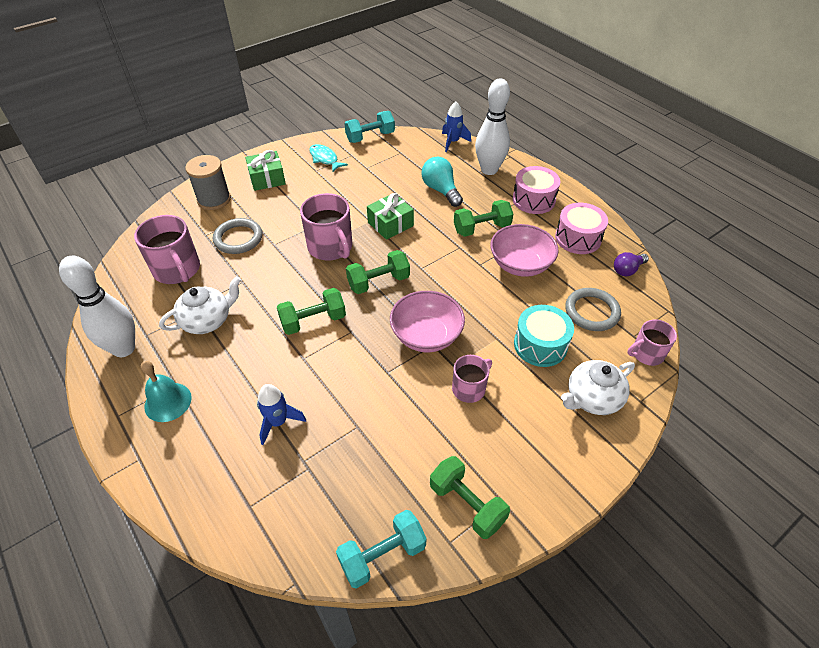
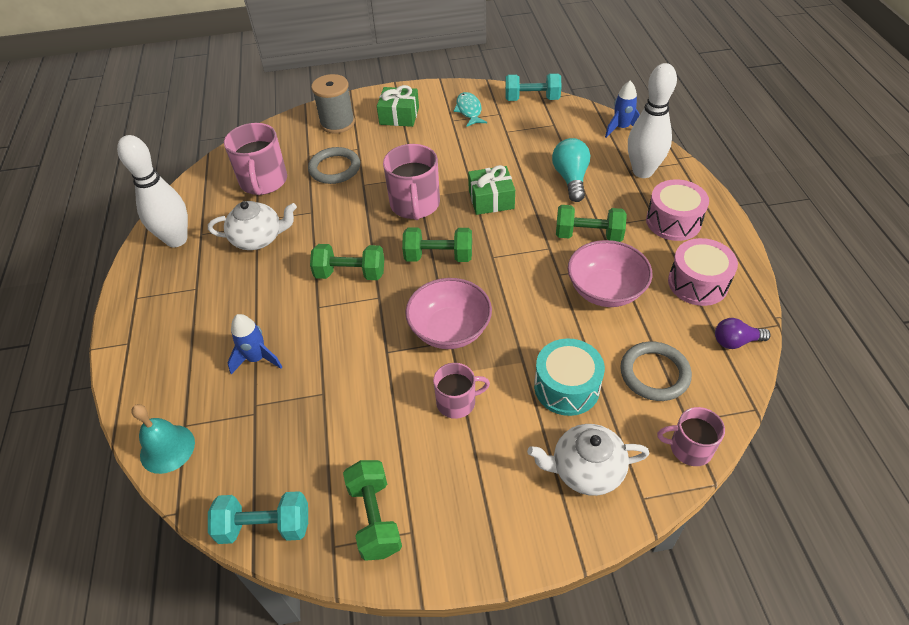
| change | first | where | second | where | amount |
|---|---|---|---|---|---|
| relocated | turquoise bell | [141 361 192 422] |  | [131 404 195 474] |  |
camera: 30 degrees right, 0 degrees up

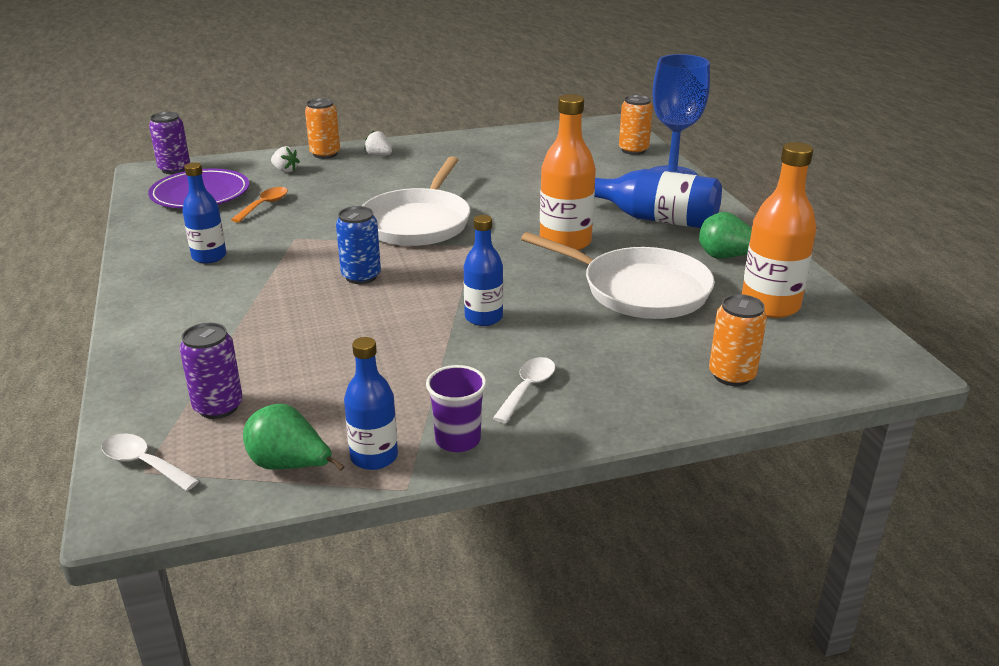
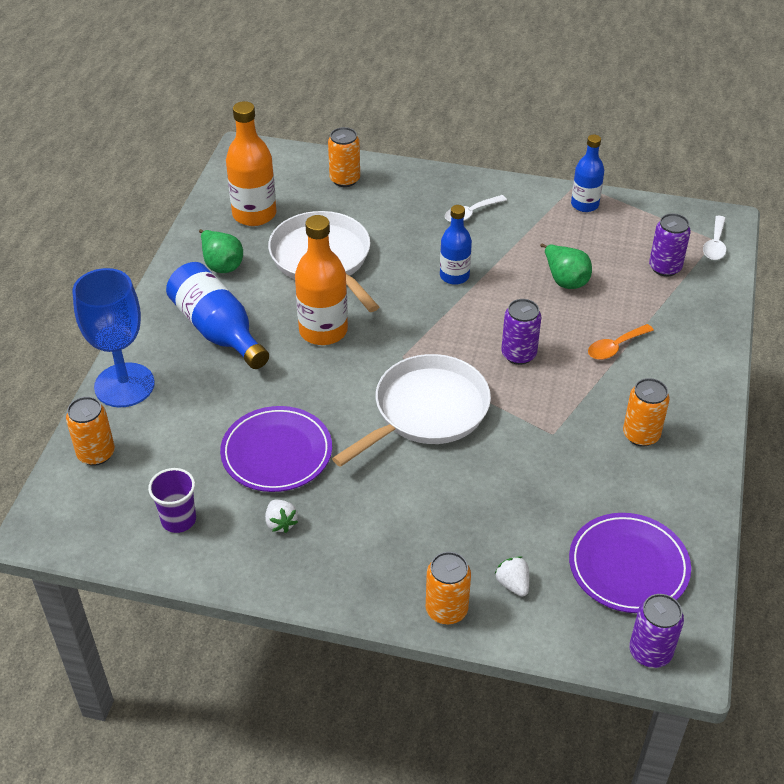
| change | first | where | second | where | amount |
|---|---|---|---|---|---|
| appeared |  |  | purple plate | [220 406 332 492] |  |
| relocated | orange spoon | [231 187 288 223] |  | [588 324 654 360] |  |
| relocated | green pear | [243 404 345 471] |  | [540 243 592 289] |  |
| relocated | white strawberry | [364 131 392 156] |  | [265 500 298 533] |  |
| relocated | purple cup | [426 365 487 452] |  | [148 468 196 533] |  |
| exchanged | blue bottle | [182 162 227 263] | orange can | [623 378 670 447] |  |
| colour | blue can | [336 206 381 284] | purple can | [501 299 541 365] |  |
| spun | white spoon | [102 433 199 491] |  | [703 216 726 260] | 45 degrees clockwise |
camera: 150 degrees left, 15 degrees up

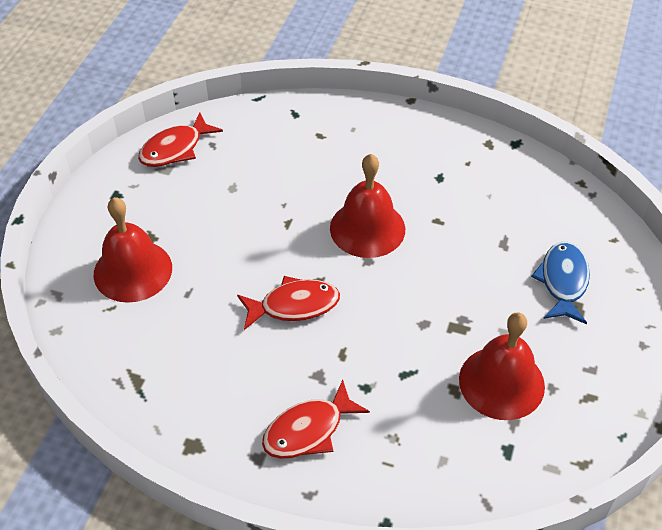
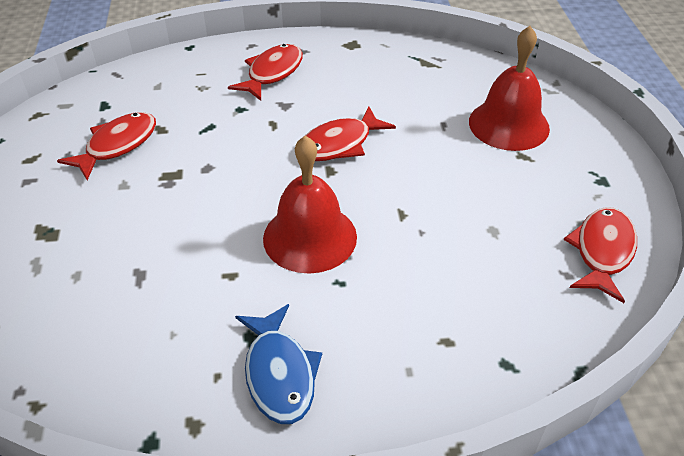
| change | first | where | second | where | amount |
|---|---|---|---|---|---|
| relocated | blue fish | [531 241 590 324] |  | [235 304 322 424] |  |
| exchanged | red bell | [459 312 545 420] | red fish | [57 112 156 180] |  |
camera: 155 degrees right, 5 degrees down

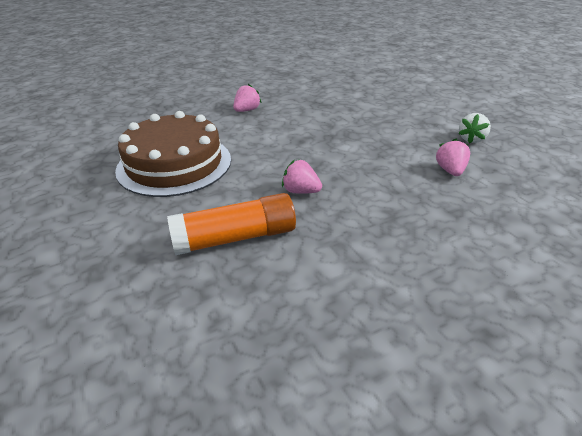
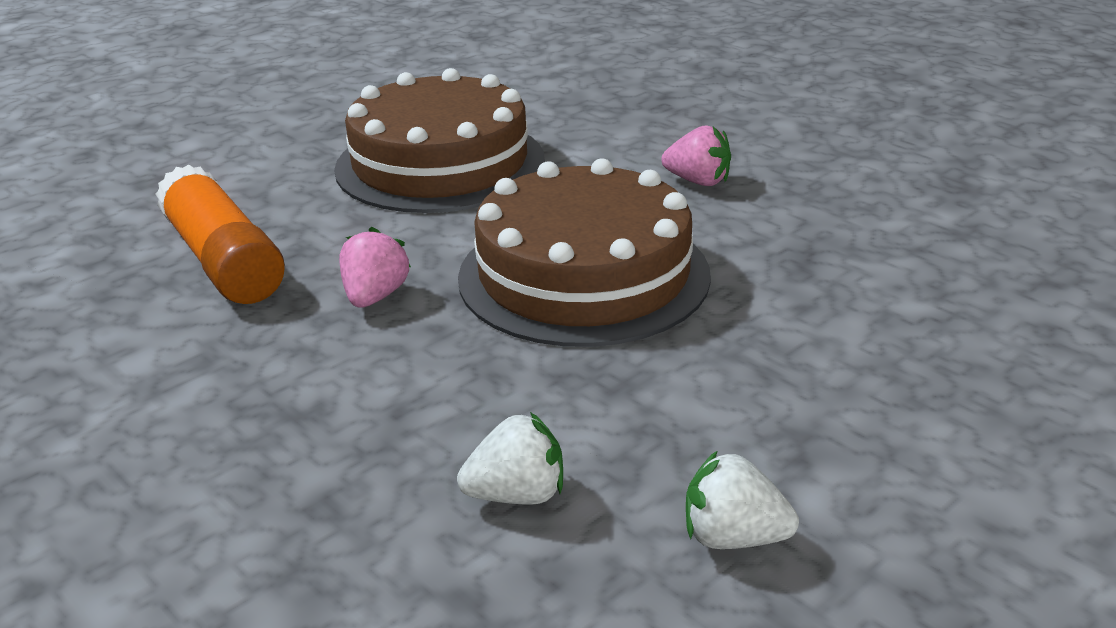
| change | first | where | second | where | amount |
|---|---|---|---|---|---|
| appeared |  |  | brown cake | [458 158 711 347] |  |
| colour | pink strawberry | [436 139 470 176] | white strawberry | [457 412 563 504] |  |
camera: 75 degrees right, 5 degrees down

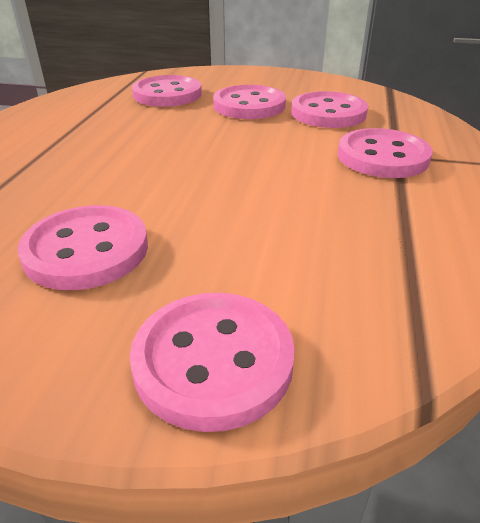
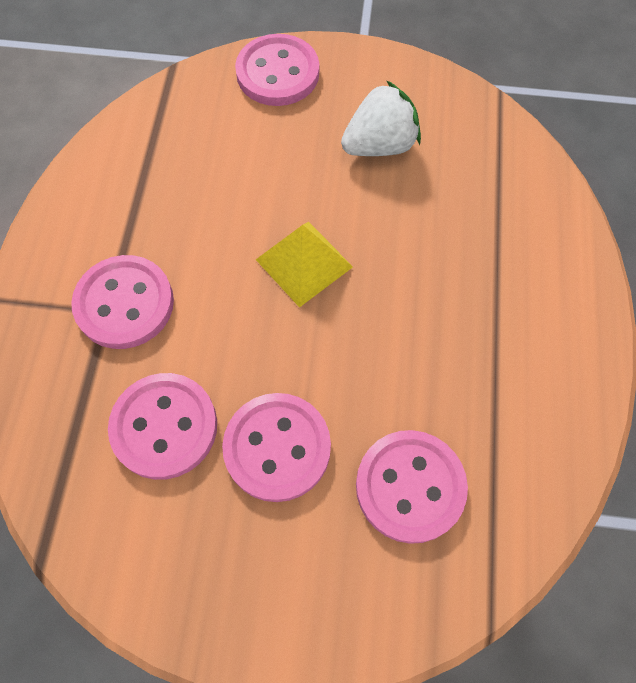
| change | first | where | second | where | amount |
|---|---|---|---|---|---|
| appeared |  |  | yellow pyramid | [256 222 353 308] |  |
| exchanged | pink button | [18 205 148 290] | white strawberry | [341 80 421 156] |  |
camera: 175 degrees right, 30 degrees up

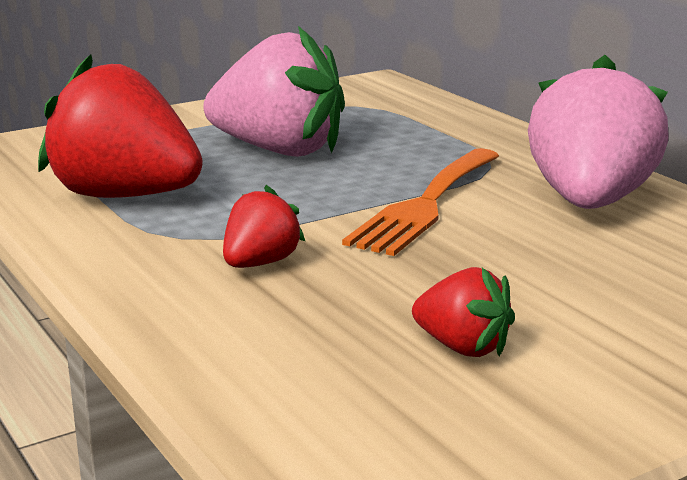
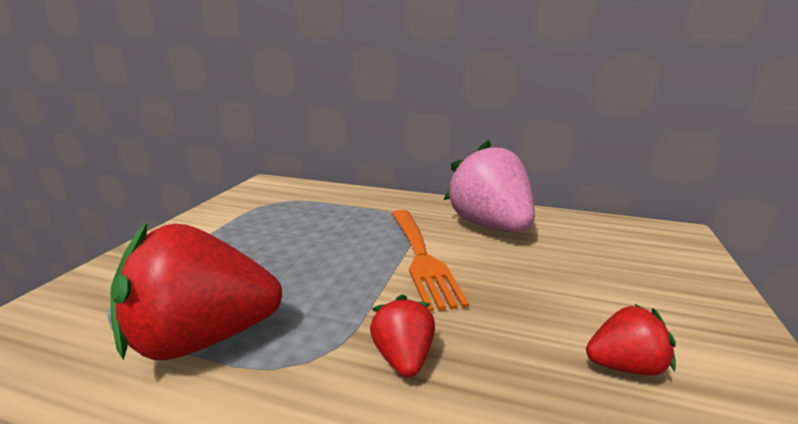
| change | first | where | second | where | amount |
|---|---|---|---|---|---|
| missing | pink strawberry | [203 26 345 157] |  |  |  |
camera: 40 degrees left, 0 degrees up

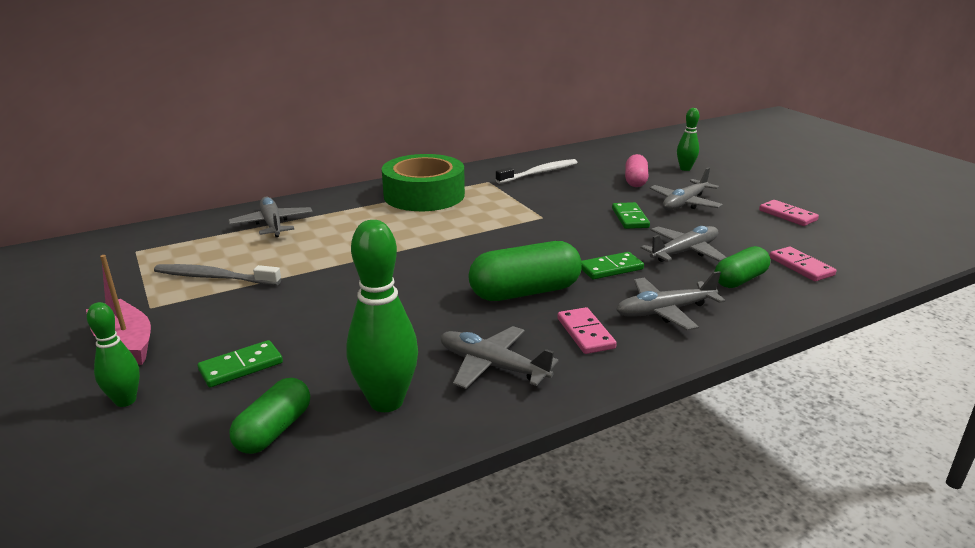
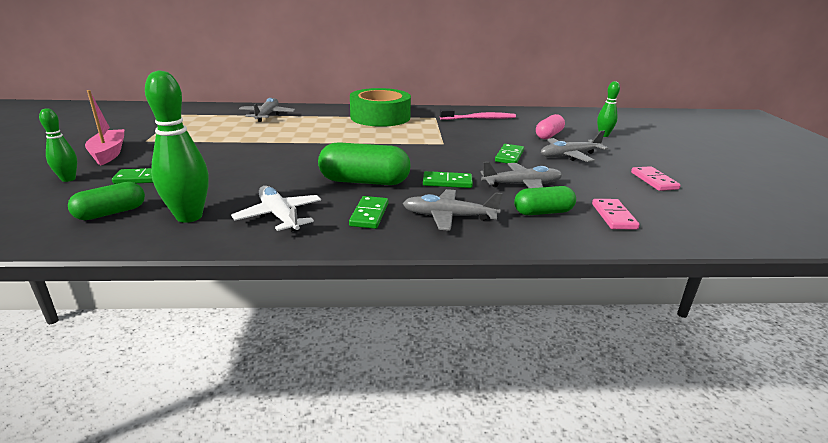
| change | first | where | second | where | amount |
|---|---|---|---|---|---|
| missing | grey toothbrush | [154 264 281 285] |  |  |  |
| colour | grey plane | [441 326 558 389] | white plane | [231 186 321 232] |  |
| colour | white toothbrush | [496 159 577 184] | pink toothbrush | [440 109 516 120] |  |
| colour | pink domino | [557 307 617 354] | green domino | [349 196 388 229] |  |
camera: 25 degrees right, 0 degrees up

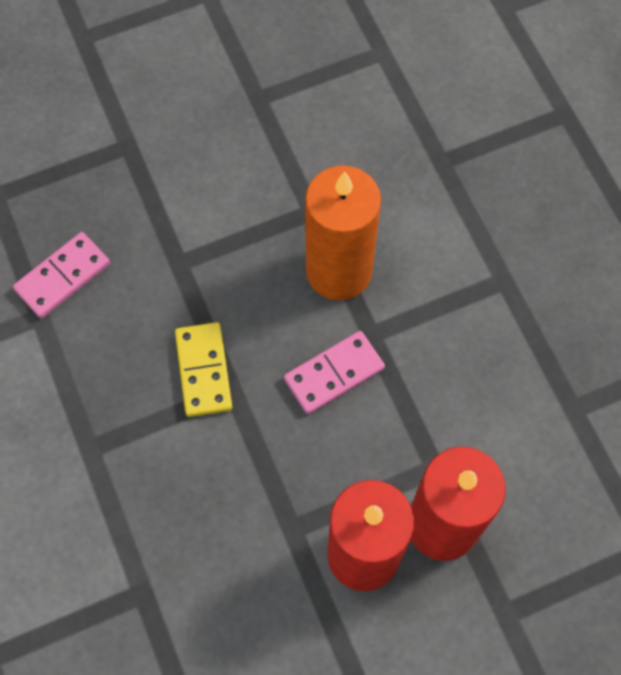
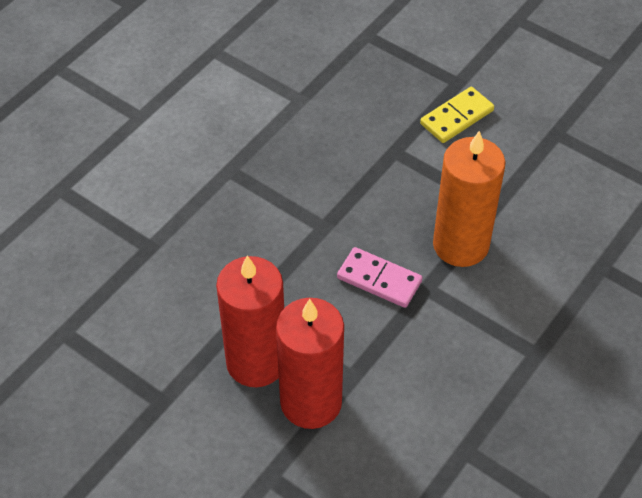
| change | first | where | second | where | amount |
|---|---|---|---|---|---|
| missing | pink domino | [13 232 110 319] |  |  |  |
| relocated | yellow domino | [175 322 232 417] |  | [420 87 494 143] |  |
camera: 60 degrees right, 15 degrees down

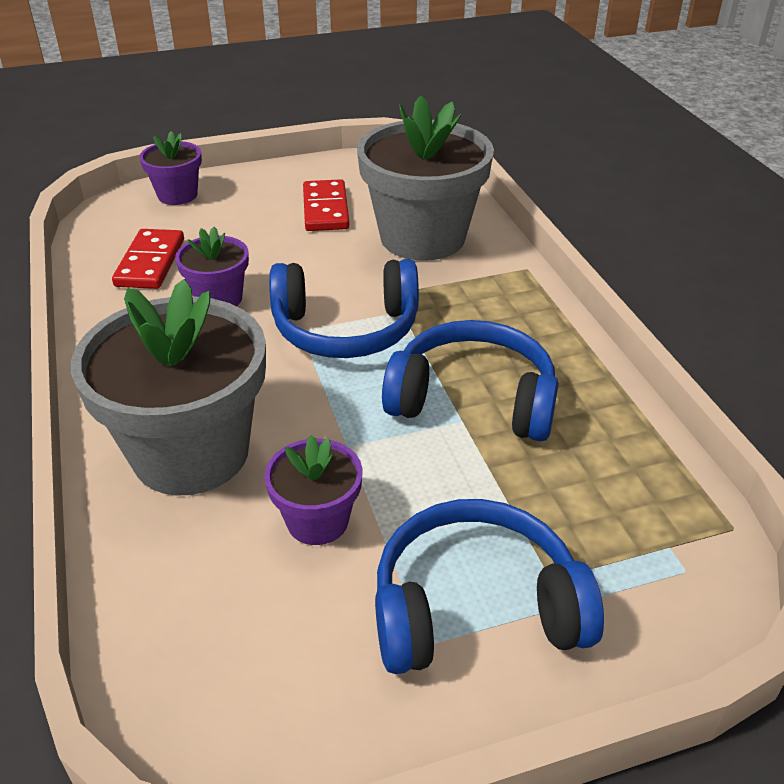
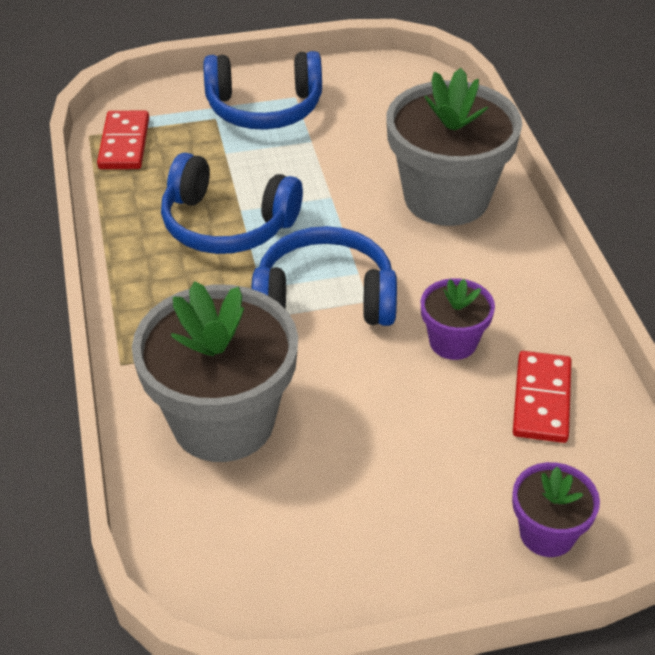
| change | first | where | second | where | amount |
|---|---|---|---|---|---|
| missing | purple flower pot | [264 435 363 545] |  |  |  |
| relocated | red domino | [303 179 349 231] |  | [97 111 149 169] |  |
camera: 175 degrees left, 5 degrees up

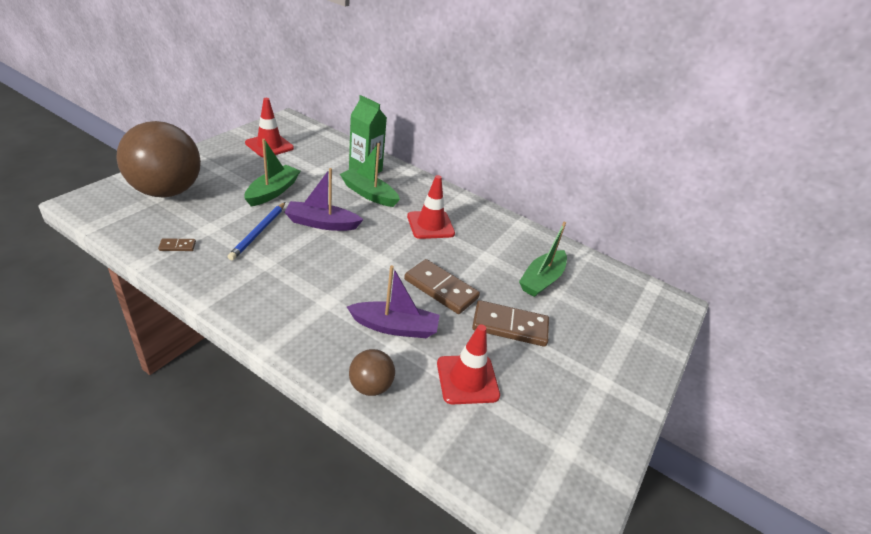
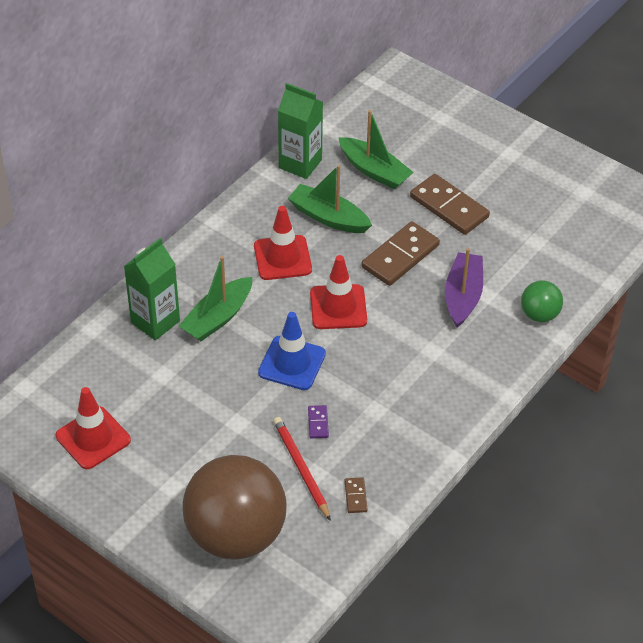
| change | first | where | second | where | amount |
|---|---|---|---|---|---|
| appeared |  |  | red pencil | [273 417 331 521] |  |
| appeared |  |  | green carton | [278 83 323 179] |  |
| relocated | green boat | [245 139 300 206] |  | [288 165 372 233] |  |
| relocated | red traffic cone | [437 324 500 404] |  | [310 255 367 329] |  |
| exchanged | blue pencil | [228 202 285 260] | purple domino | [308 405 329 438] |  |
| exchanged | purple boat | [284 168 364 231] | blue traffic cone | [258 312 326 390] |  |
| colour | brown ball | [349 349 395 396] | green ball | [521 281 563 322] |  |
| spun | brown domino | [472 300 549 347] |  | [410 174 490 235] | 60 degrees counterclockwise |
camera: 80 degrees left, 10 degrees up

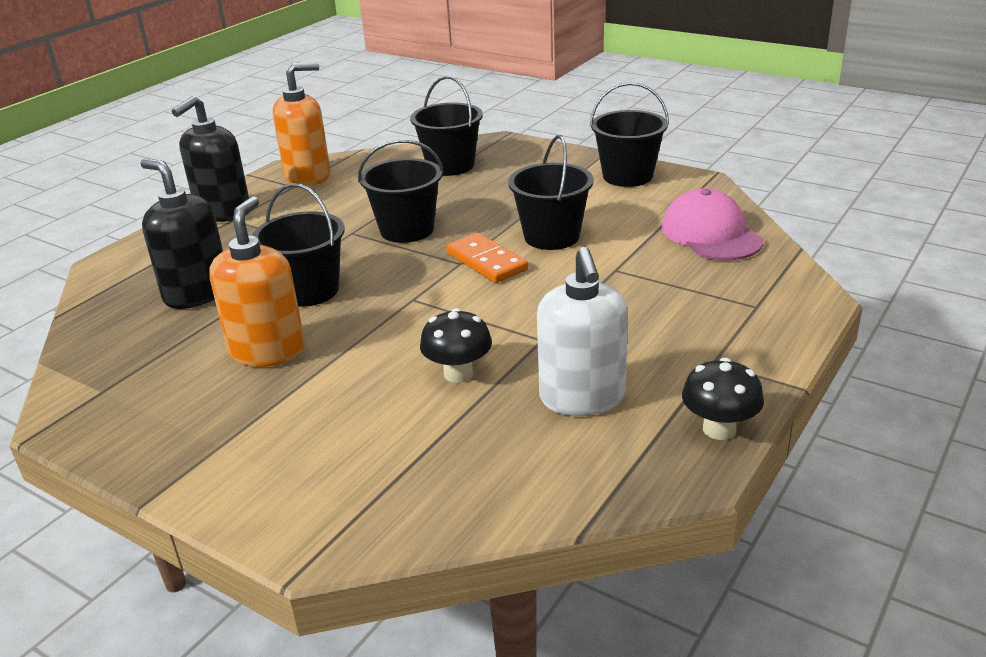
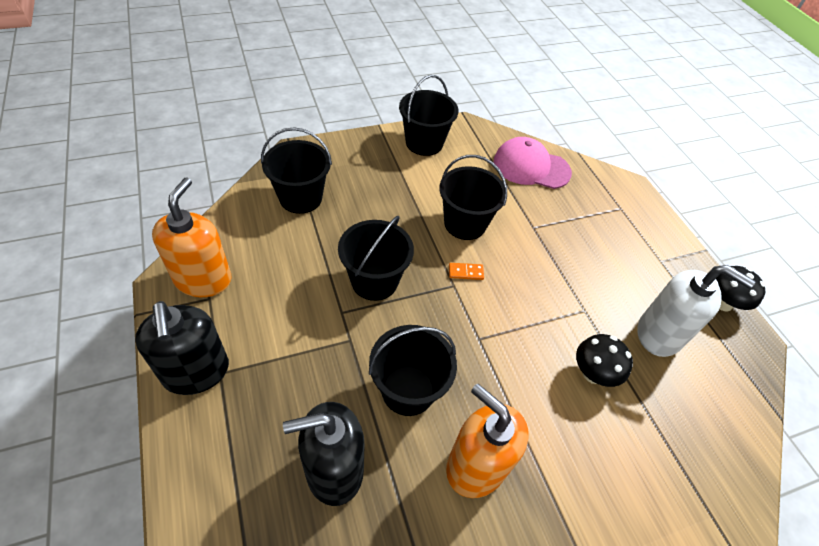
| change | first | where | second | where | amount |
|---|---|---|---|---|---|
| size | orange domino | [446 233 528 283] |  | [449 263 484 280] | x0.52 |
camera: 60 degrees left, 20 degrees up

